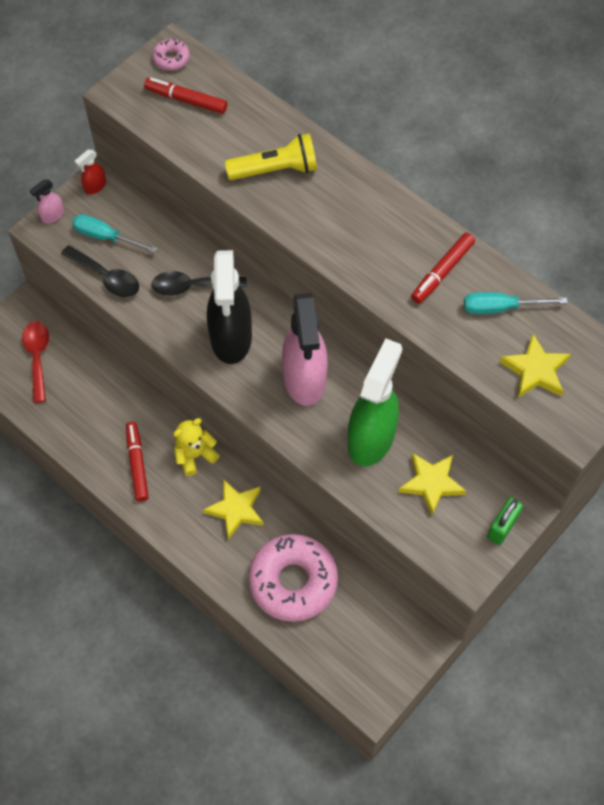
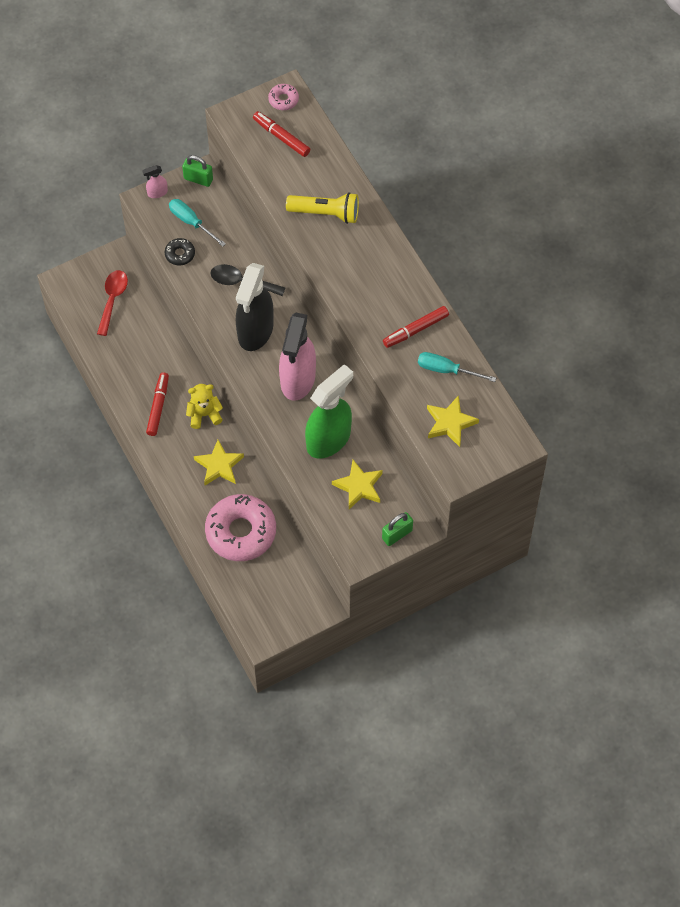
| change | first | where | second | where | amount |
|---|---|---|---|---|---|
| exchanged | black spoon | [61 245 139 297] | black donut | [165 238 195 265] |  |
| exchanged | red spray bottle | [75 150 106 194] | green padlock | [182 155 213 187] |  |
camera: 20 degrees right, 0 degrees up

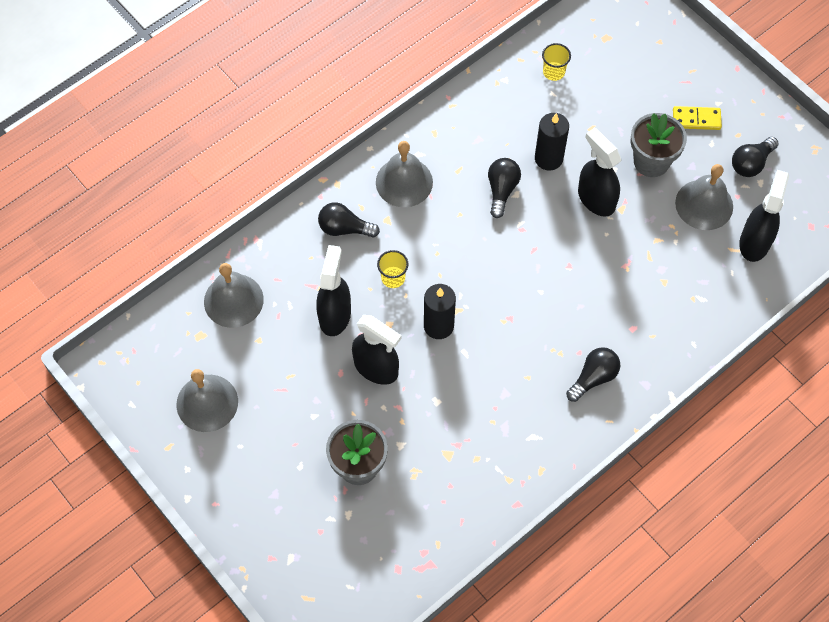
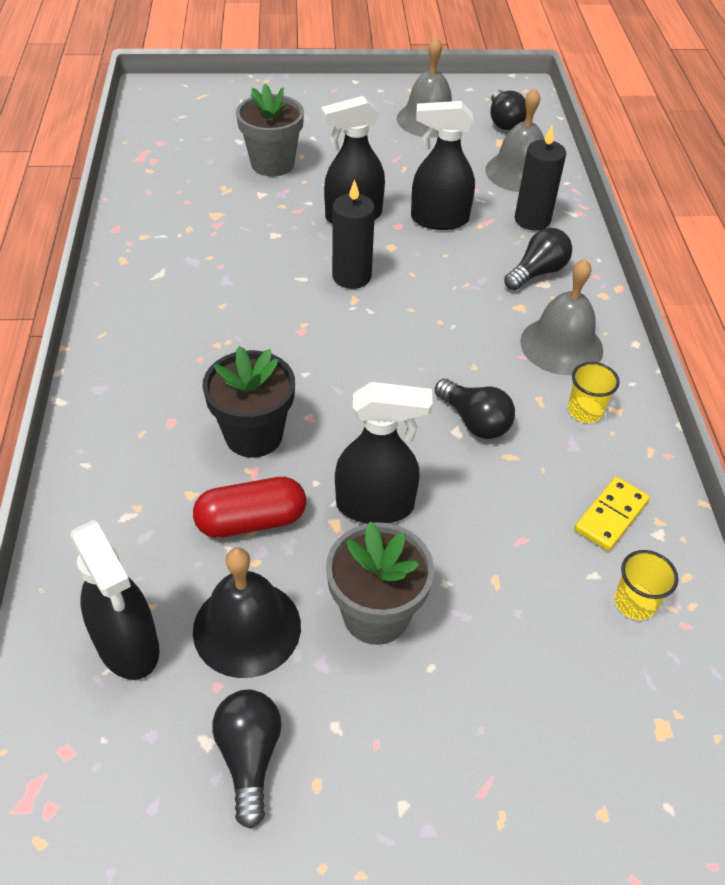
| change | first | where | second | where | amount |
|---|---|---|---|---|---|
| appeared |  |  | red capsule | [193 477 306 538] |  |
| appeared |  |  | black flower pot | [202 346 295 458] |  |
| relocated | yellow cup | [377 250 408 288] |  | [568 362 620 423] |  |
| relocated | black candle | [535 113 569 170] |  | [515 126 566 230] |  |
| relocated | black light bulb | [566 347 621 402] |  | [491 90 526 130] |  |
| relocated | yellow domino | [673 106 722 130] |  | [574 477 650 551] |  |
| colour | grey bell | [675 164 733 230] | black bell | [193 548 301 678] |  |
| spun | black spray bottle | [316 245 351 336] |  | [411 101 475 230] | 135 degrees clockwise |
camera: 125 degrees right, 15 degrees down

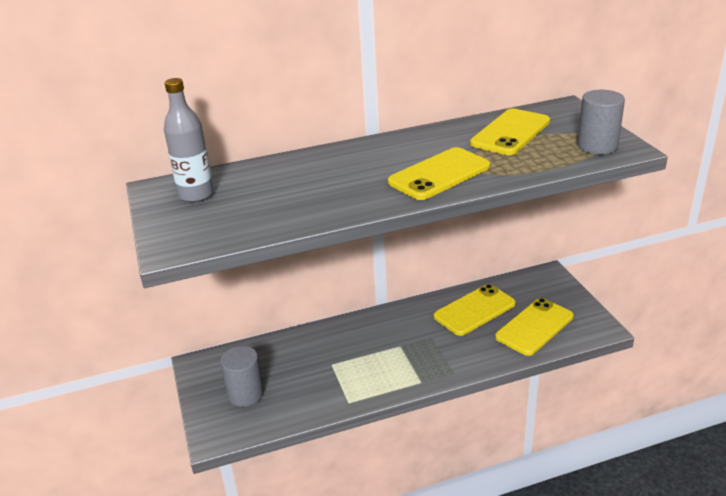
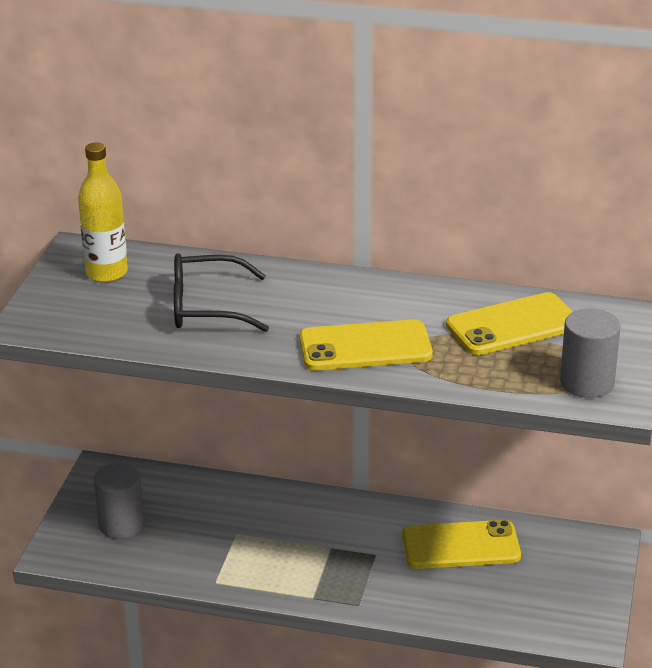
| change | first | where | second | where | amount |
|---|---|---|---|---|---|
| missing | yellow phone | [495 298 574 356] |  |  |  |
| appeared |  |  | black glasses | [174 254 269 332] |  |
| colour | grey bottle | [164 78 214 202] | yellow bottle | [78 142 128 282] |  |
camera: 30 degrees right, 0 degrees up

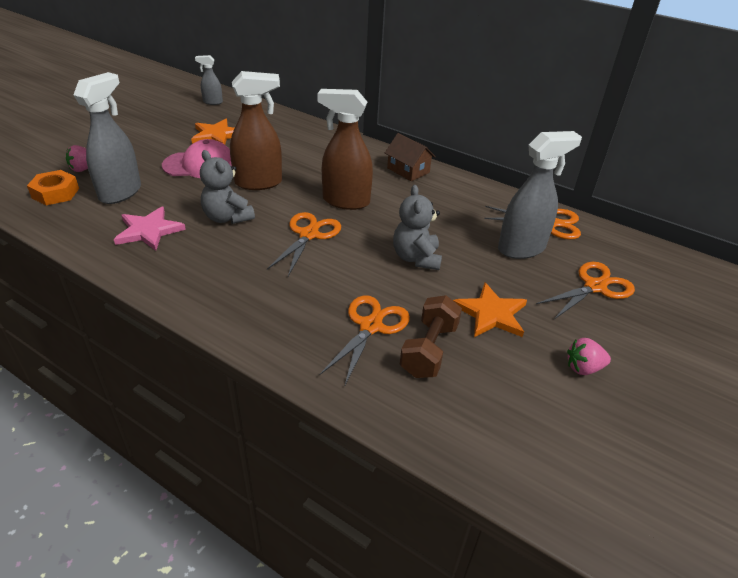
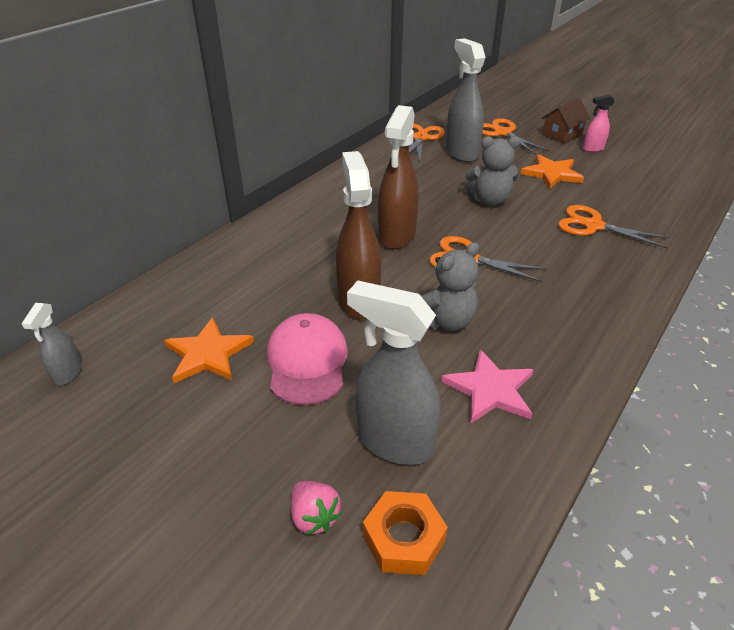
| change | first | where | second | where | amount |
|---|---|---|---|---|---|
| missing | brown dumbbell | [400 295 462 378] |  |  |  |
| relocated | brown house | [385 133 436 181] |  | [542 98 591 143] |  |
| exchanged | pink strawberry | [567 338 611 375] | pink spray bottle | [582 95 615 152] |  |
camera: 85 degrees left, 0 degrees up

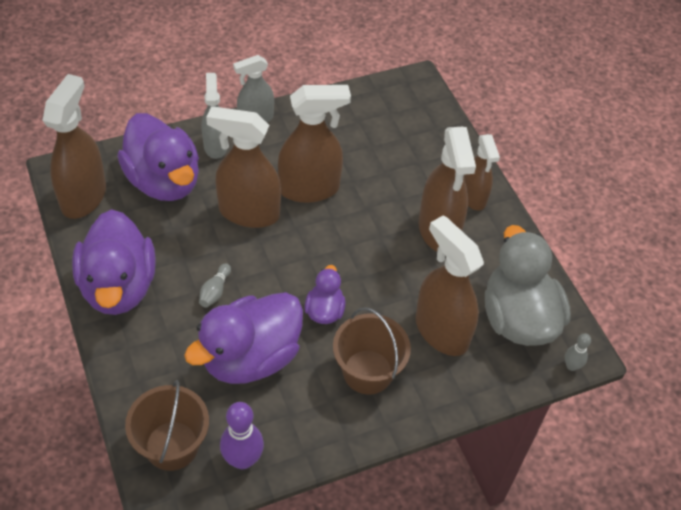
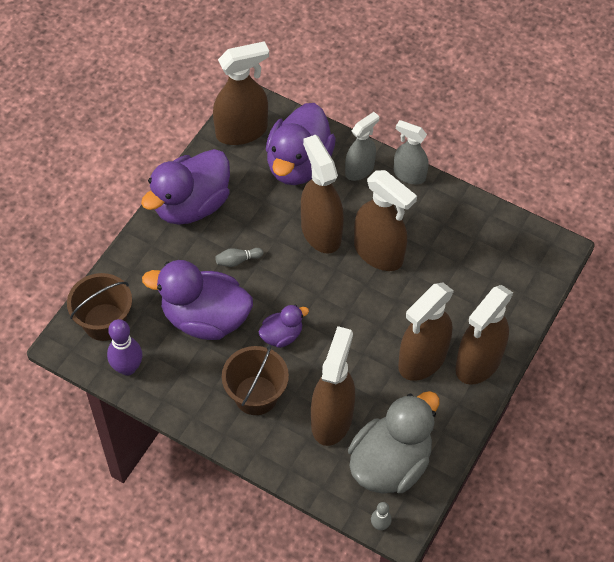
| change | first | where | second | where | amount |
|---|---|---|---|---|---|
| size | brown spray bottle | [464 134 500 211] |  | [455 285 513 385] | x1.60 |
camera: 55 degrees right, 5 degrees up

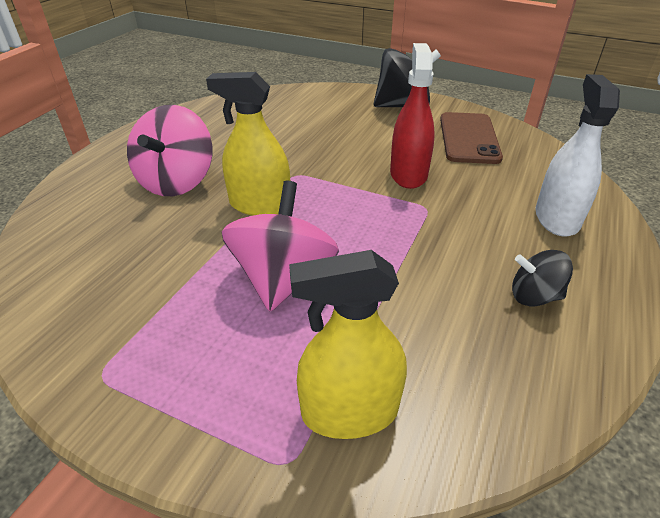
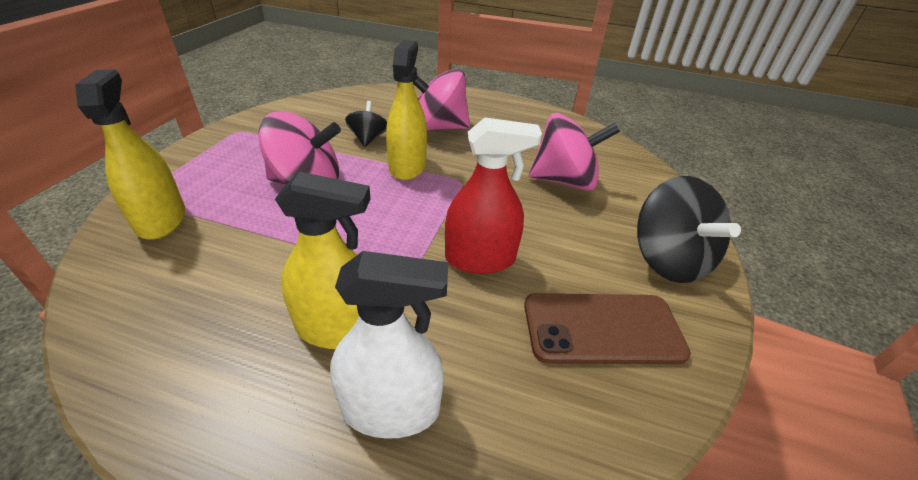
| change | first | where | second | where | amount |
|---|---|---|---|---|---|
| appeared |  |  | yellow spray bottle | [275 172 371 349] |  |
| appeared |  |  | pink spinning top | [529 113 620 191] |  |
| relocated | black spinning top | [512 250 573 306] |  | [345 101 387 147] |  |
camera: 80 degrees right, 0 degrees up

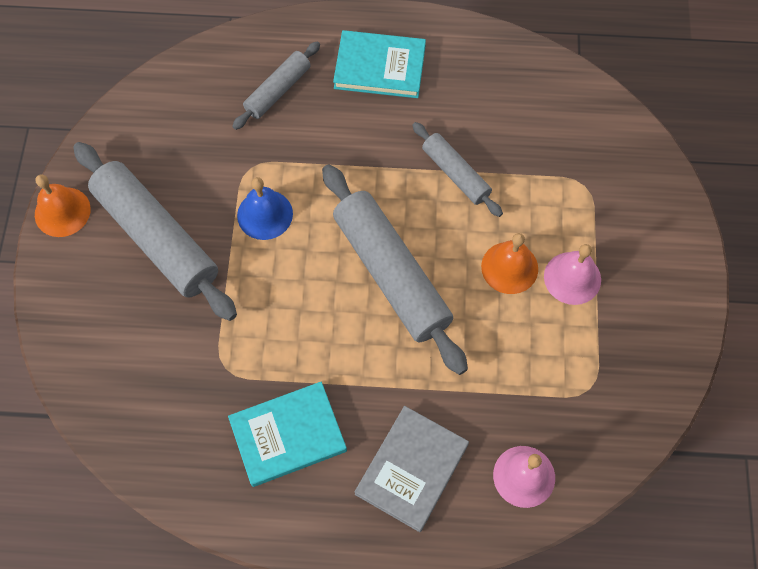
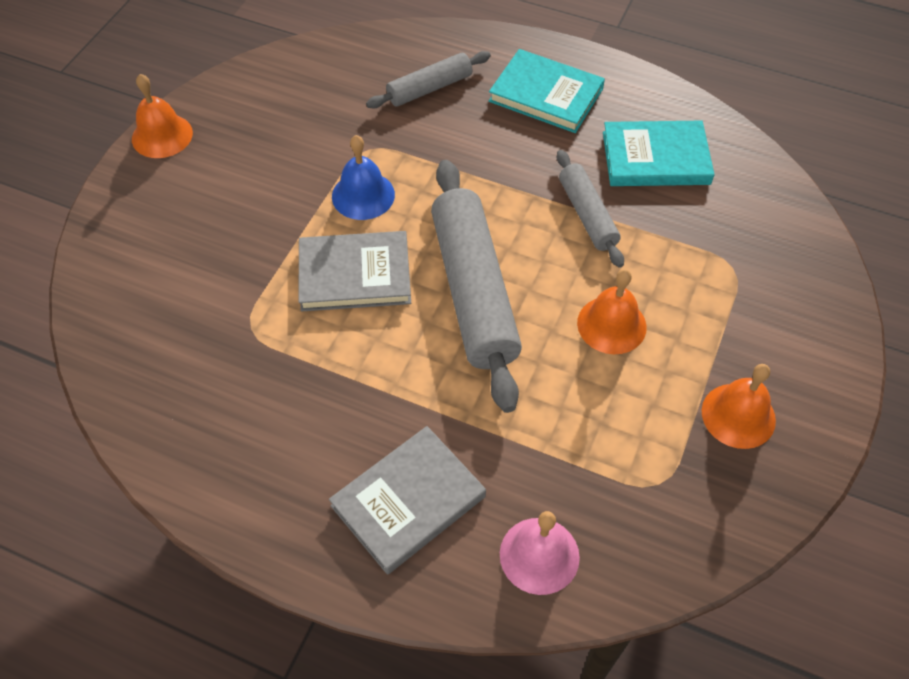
| change | first | where | second | where | amount |
|---|---|---|---|---|---|
| missing | grey rolling pin | [73 142 237 321] |  |  |  |
| missing | pink bell | [544 244 601 305] |  |  |  |
| appeared |  |  | grey book | [298 231 411 311] |  |
| appeared |  |  | orange bell | [702 364 776 449] |  |
| relocated | turquoise book | [228 382 347 487] |  | [603 121 715 186] |  |
camera: 20 degrees right, 10 degrees down

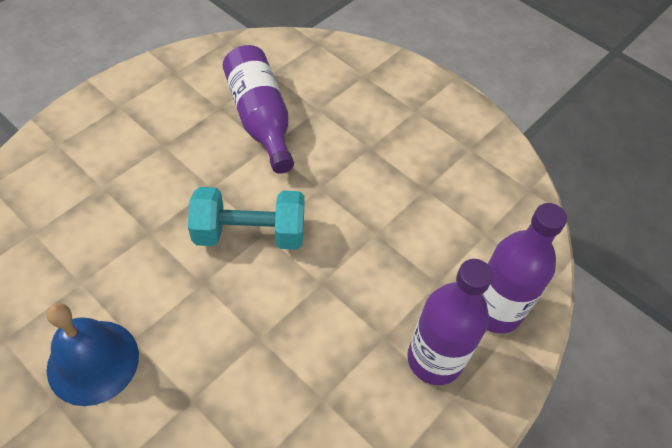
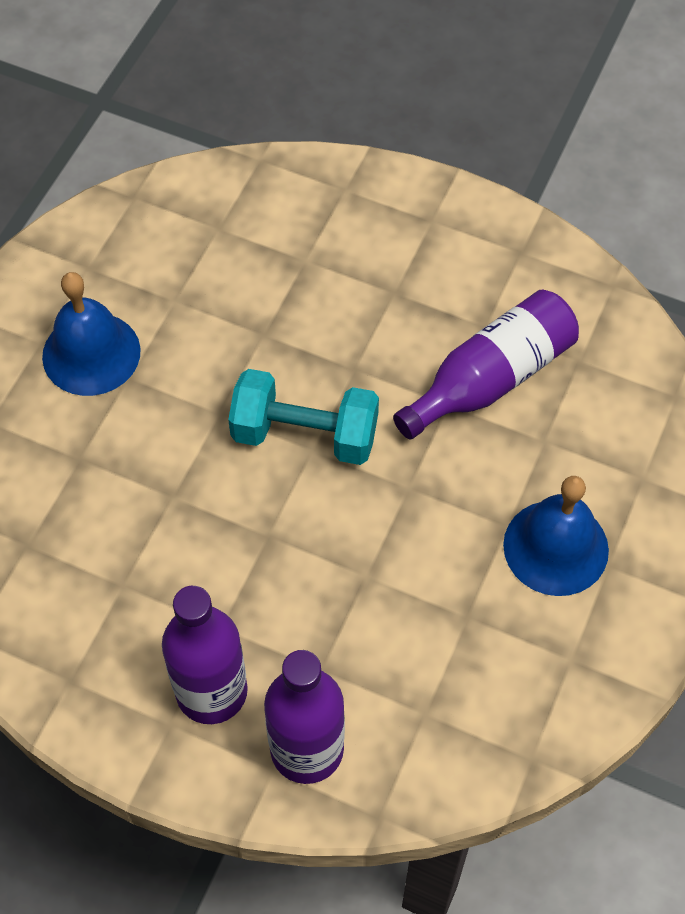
| change | first | where | second | where | amount |
|---|---|---|---|---|---|
| appeared |  |  | blue bell | [503 476 609 596] |  |
| spun | turquoise dumbbell | [188 187 305 250] |  | [228 369 379 465] | 60 degrees counterclockwise |
camera: 75 degrees right, 5 degrees up

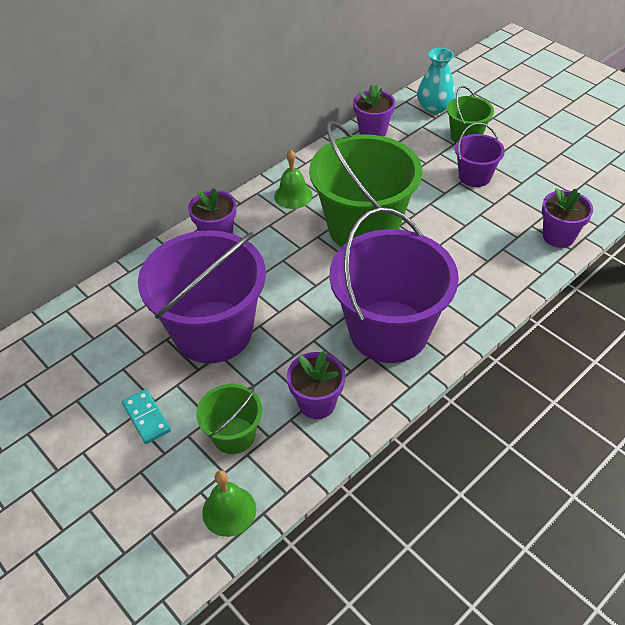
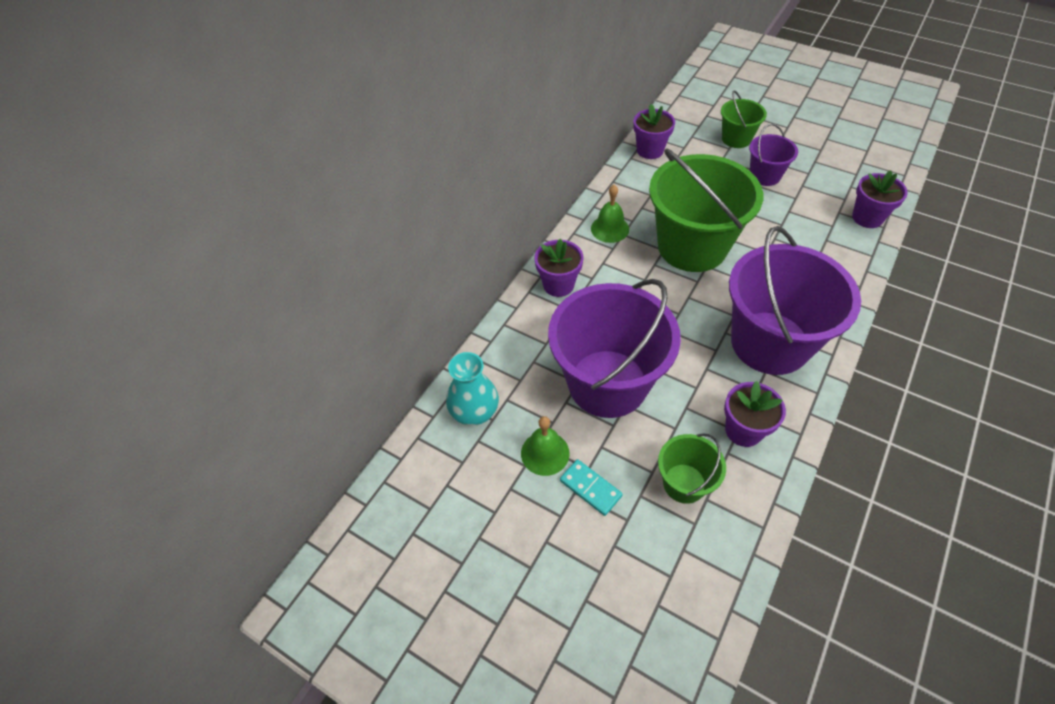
| change | first | where | second | where | amount |
|---|---|---|---|---|---|
| relocated | green bell | [202 470 256 537] |  | [521 416 570 476] |  |
| relocated | turquoise vase | [417 48 456 114] |  | [446 352 499 425] |  |
camera: 15 degrees left, 5 degrees up

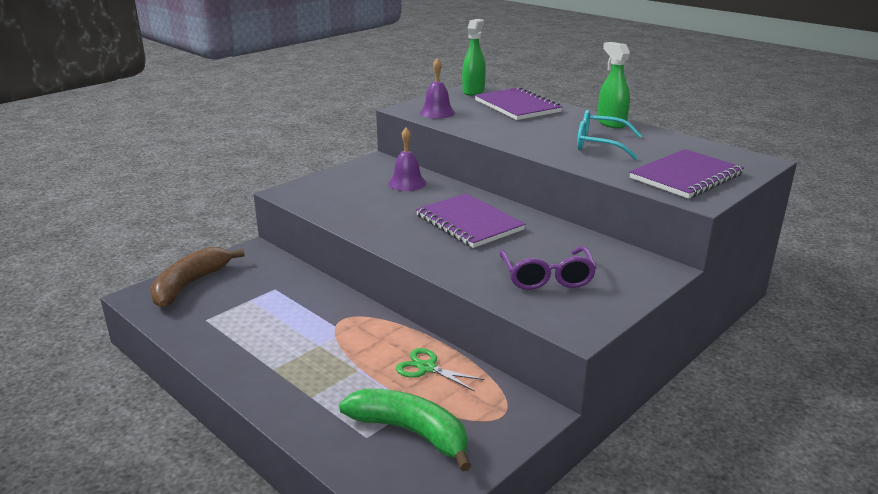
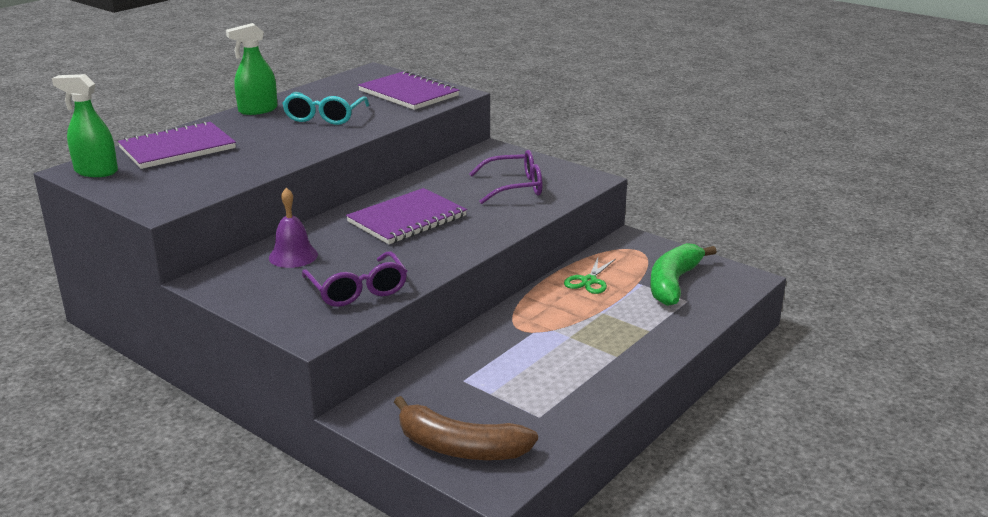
| change | first | where | second | where | amount |
|---|---|---|---|---|---|
| missing | purple bell | [420 58 455 119] |  |  |  |
| appeared |  |  | purple glasses | [302 251 407 307] |  |
camera: 95 degrees left, 0 degrees up

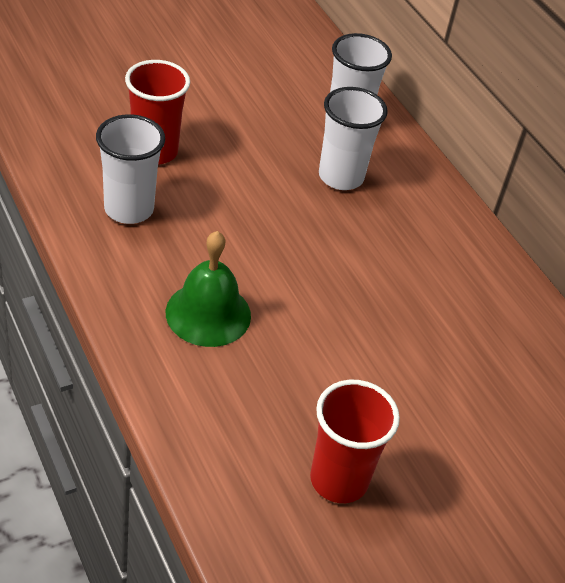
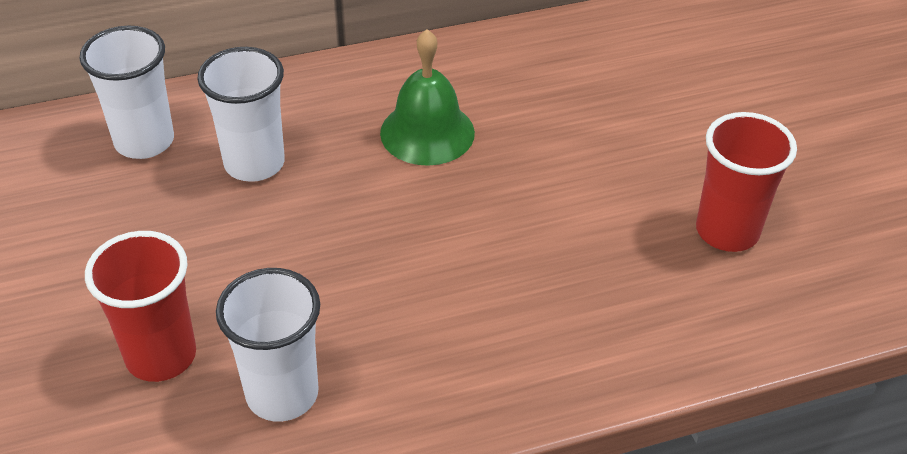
| change | first | where | second | where | amount |
|---|---|---|---|---|---|
| relocated | green bell | [166 231 251 347] |  | [380 29 475 166] |  |
camera: 75 degrees left, 0 degrees up

